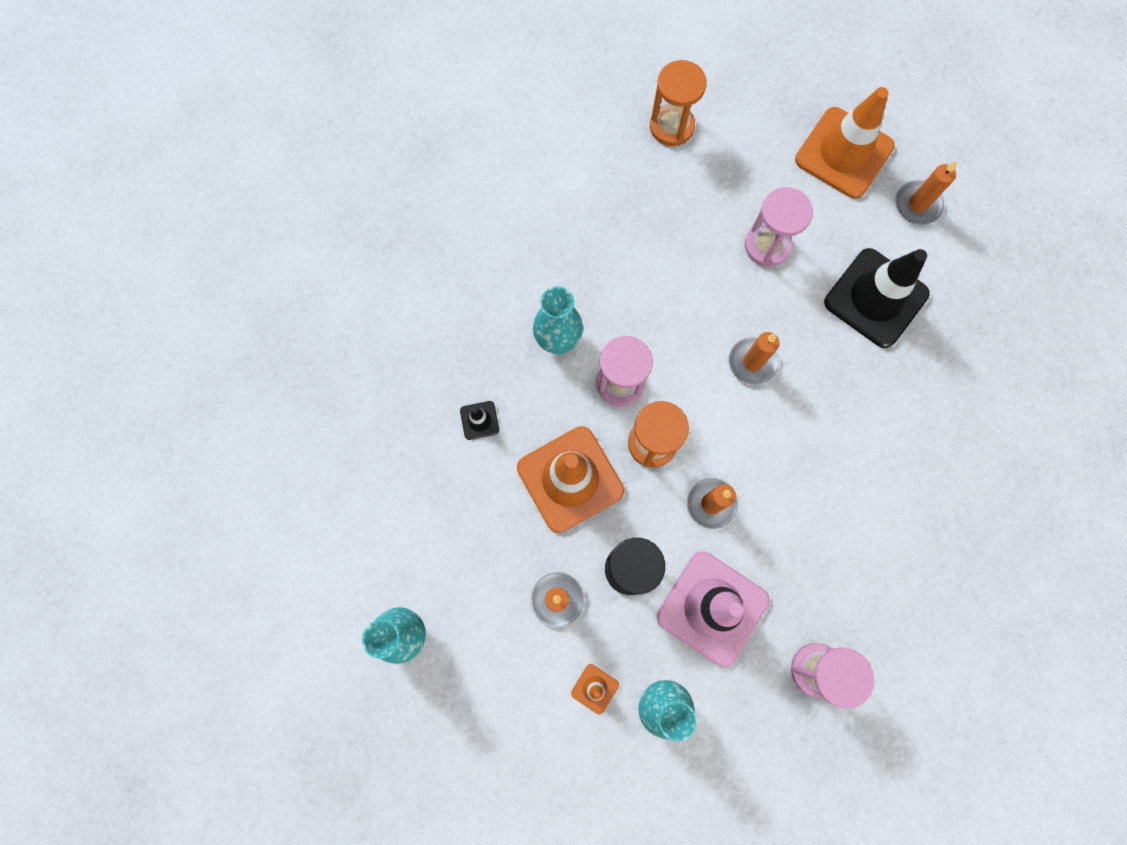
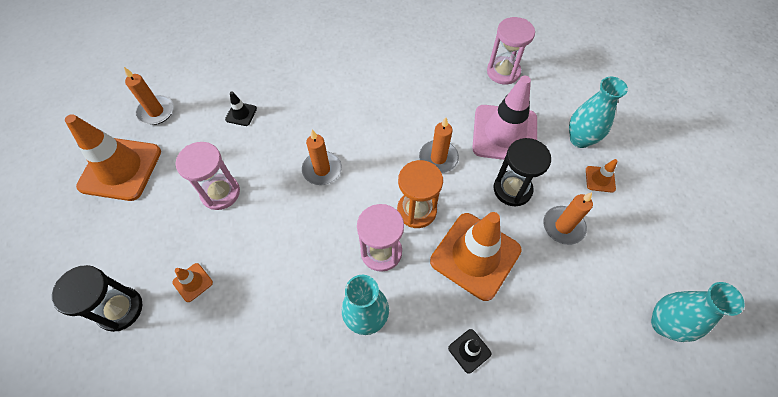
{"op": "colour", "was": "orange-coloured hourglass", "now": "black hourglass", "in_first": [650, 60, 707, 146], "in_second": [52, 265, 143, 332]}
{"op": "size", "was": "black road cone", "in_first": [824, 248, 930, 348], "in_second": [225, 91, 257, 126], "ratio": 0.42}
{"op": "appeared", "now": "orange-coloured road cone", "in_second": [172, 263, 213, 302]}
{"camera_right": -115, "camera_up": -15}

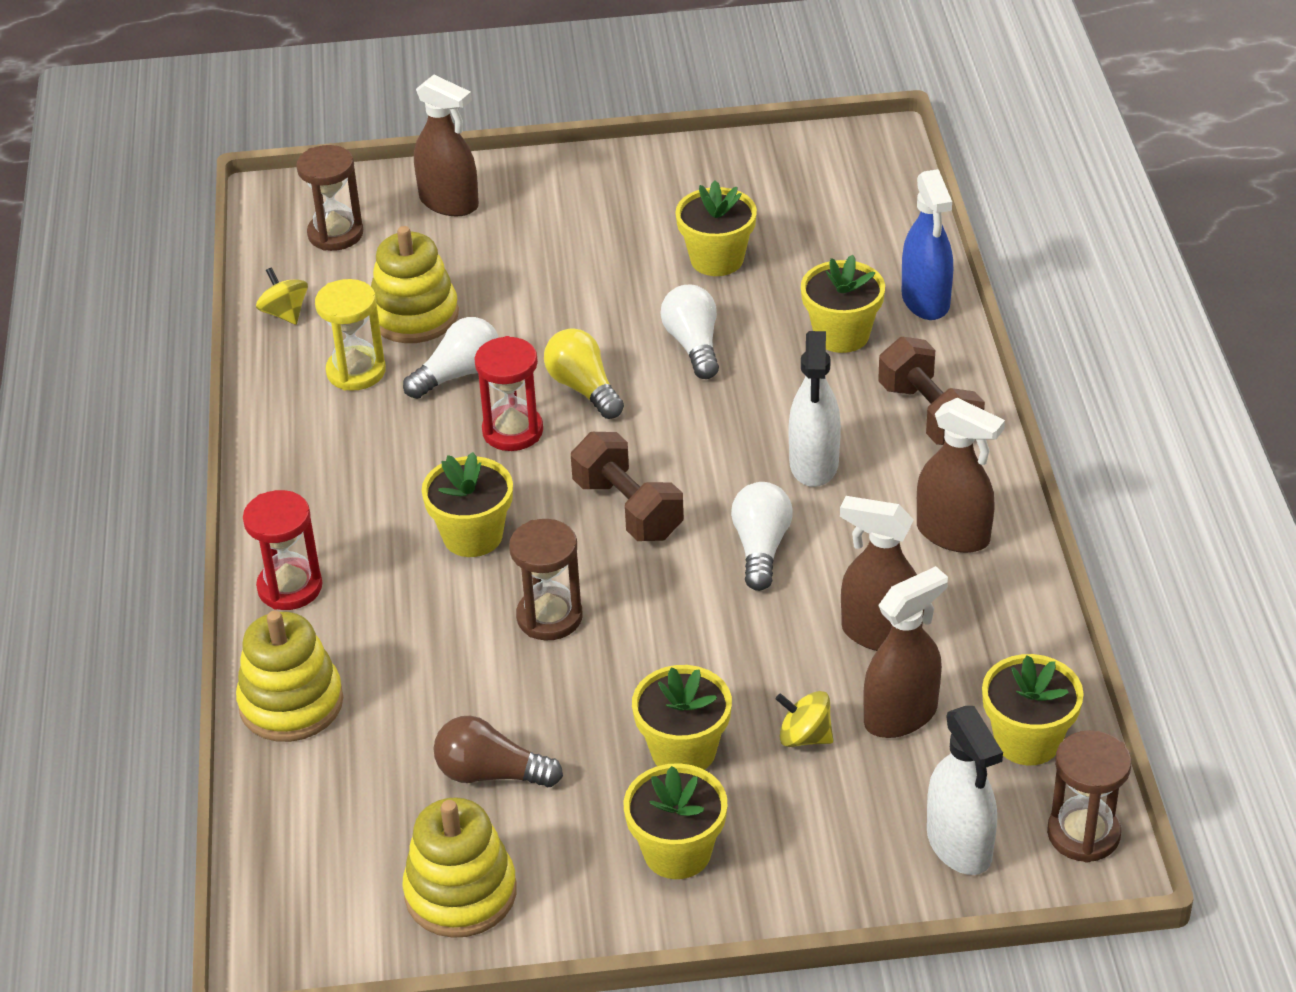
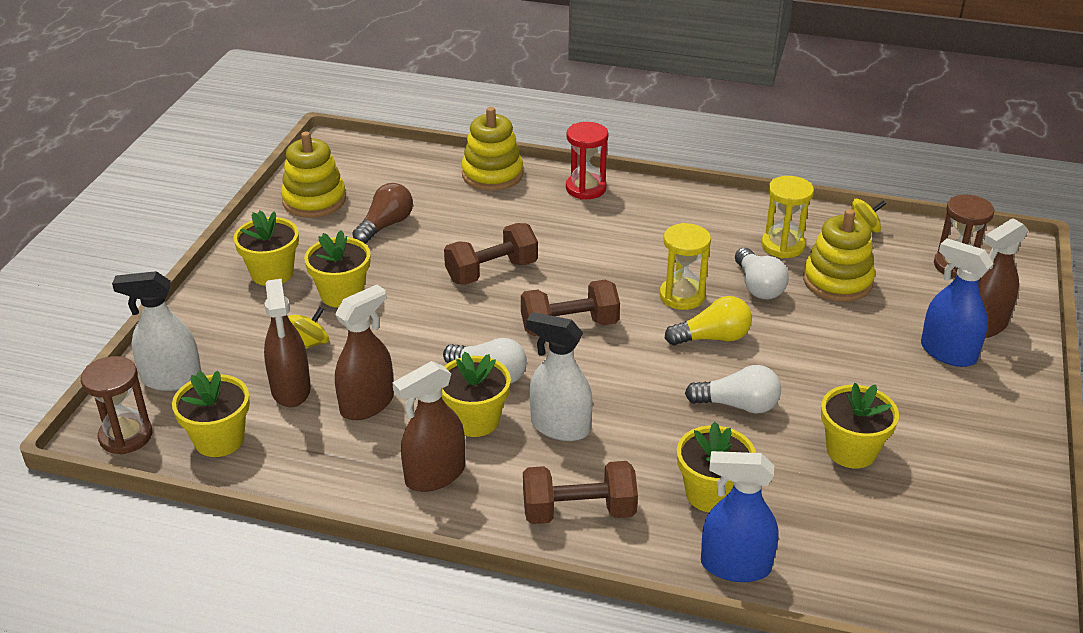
{"op": "colour", "was": "crimson hourglass", "now": "bright yellow hourglass", "in_first": [474, 336, 543, 451], "in_second": [659, 223, 711, 310]}
{"op": "relocated", "was": "bright yellow flower pot", "in_first": [422, 452, 513, 557], "in_second": [442, 352, 511, 437]}
{"op": "exchanged", "was": "russet hourglass", "now": "russet dumbbell", "in_first": [509, 519, 582, 640], "in_second": [444, 223, 538, 285]}
{"op": "appeared", "now": "royal blue sprayer", "in_second": [921, 238, 993, 367]}
{"camera_right": 110, "camera_up": -5}

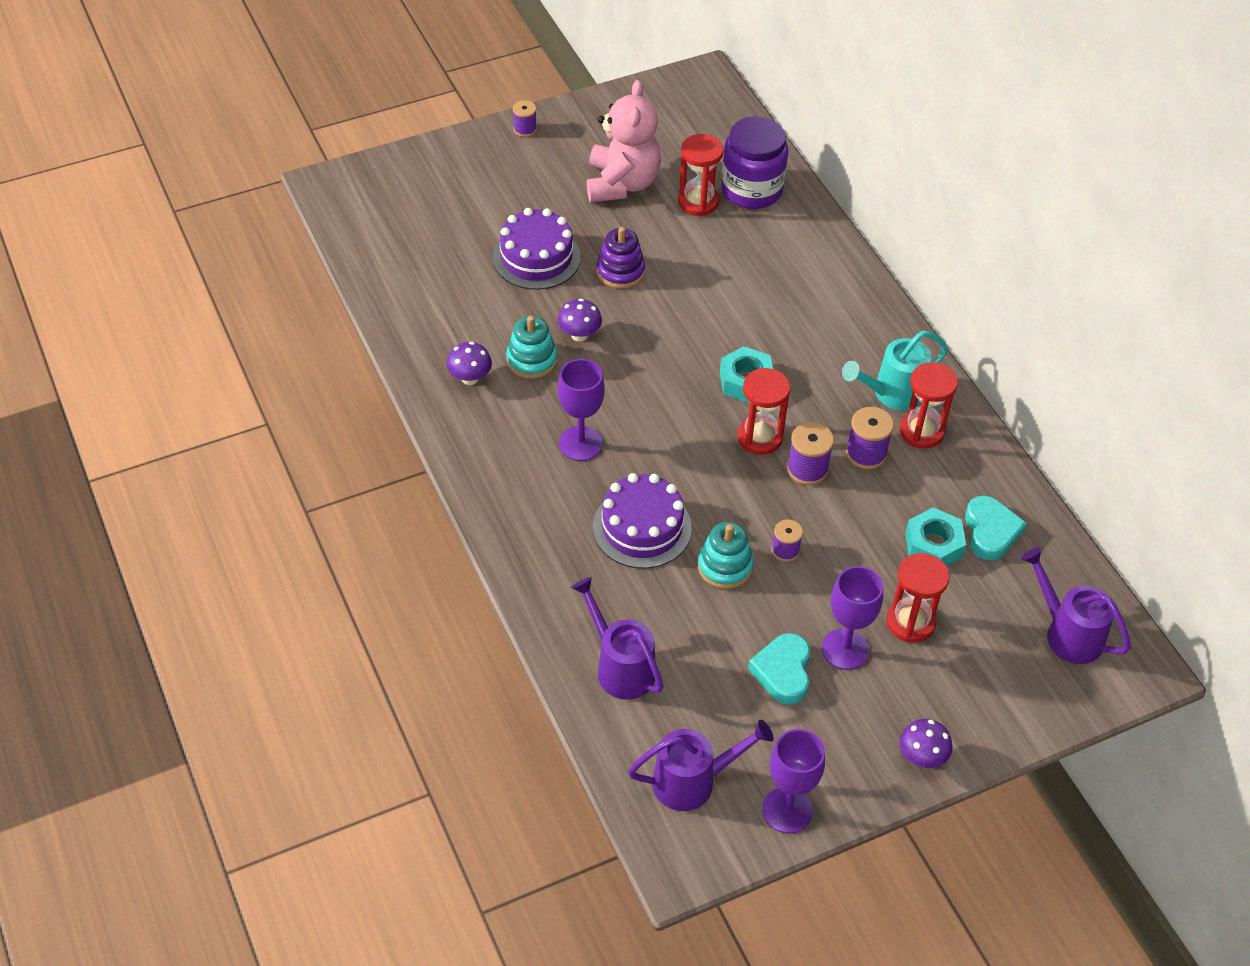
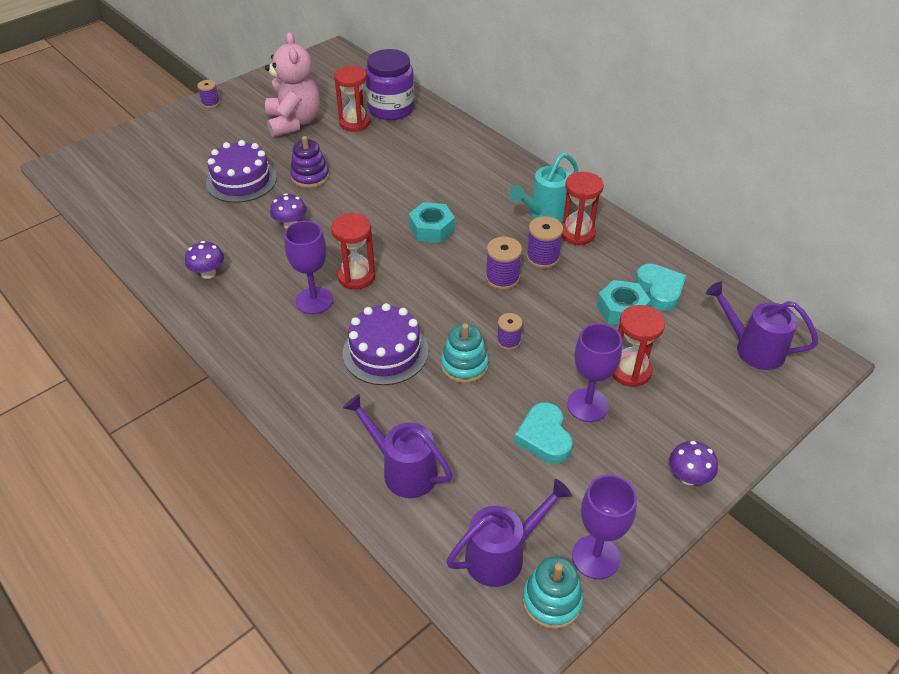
{"op": "relocated", "was": "aqua stacking rings", "in_first": [506, 316, 557, 379], "in_second": [522, 556, 583, 629]}
{"op": "relocated", "was": "crimson hourglass", "in_first": [738, 368, 790, 455], "in_second": [331, 213, 375, 289]}
{"camera_right": -15, "camera_up": -5}

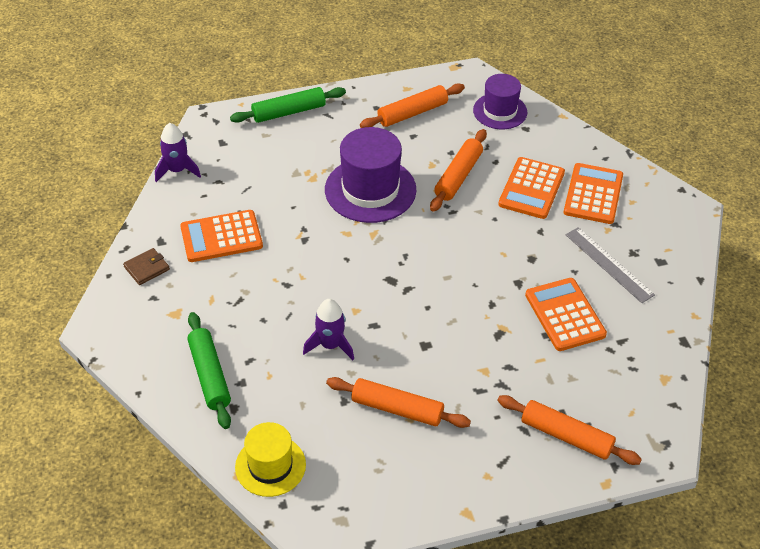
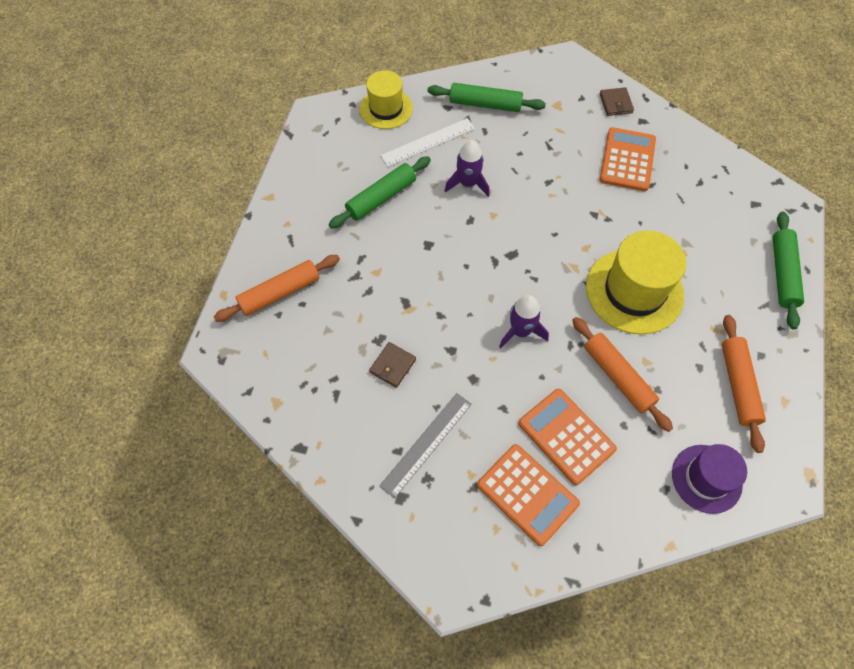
{"op": "relocated", "was": "purple toy rocket", "in_first": [155, 123, 201, 182], "in_second": [499, 295, 549, 349]}
{"op": "colour", "was": "purple tall hat", "now": "bright yellow tall hat", "in_first": [325, 127, 416, 223], "in_second": [586, 230, 686, 334]}
{"op": "spun", "was": "gray measuring stick", "in_first": [565, 227, 655, 303], "in_second": [379, 393, 472, 499], "clockwise": -45}
{"op": "exchanged", "was": "orange-coloured pocket calculator", "now": "russet billfold", "in_first": [525, 278, 607, 351], "in_second": [369, 342, 416, 388]}
{"op": "colour", "was": "orange-coloured pastry roller", "now": "emerald pastry roller", "in_first": [326, 377, 471, 428], "in_second": [329, 156, 431, 229]}
{"op": "appeared", "now": "pure white measuring stick", "in_second": [380, 118, 475, 167]}
{"camera_right": 120, "camera_up": 15}

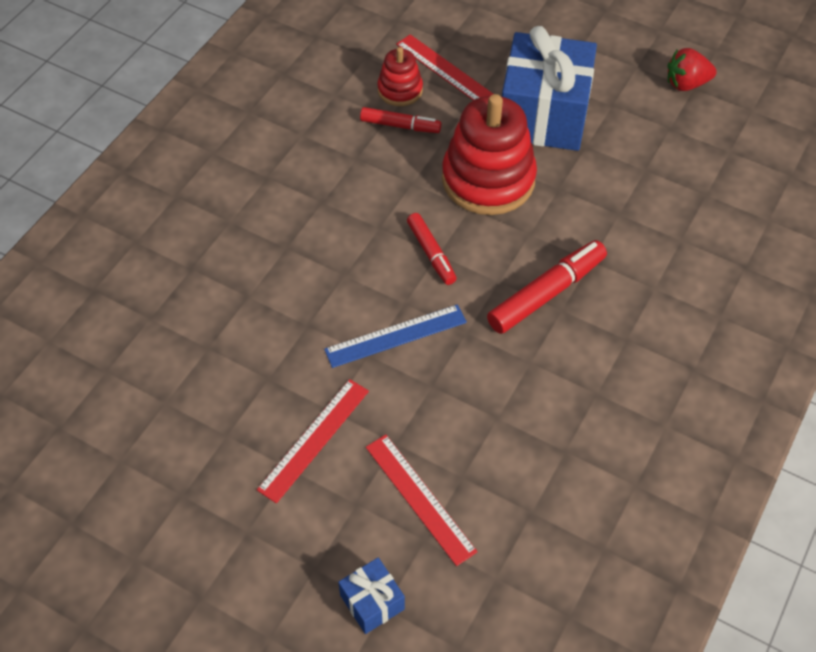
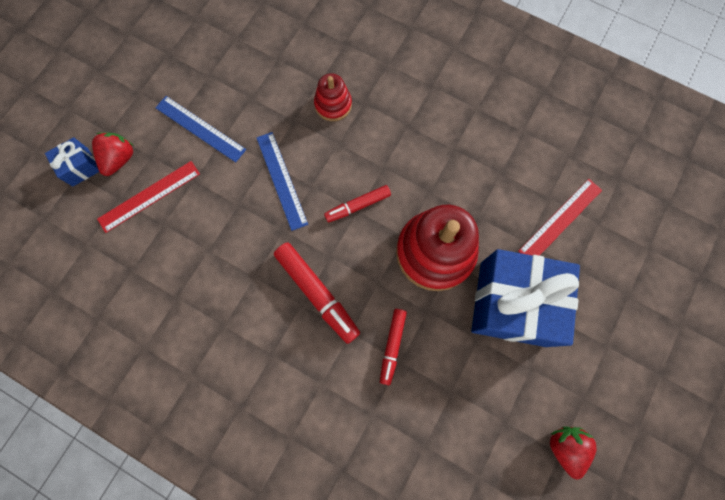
{"op": "relocated", "was": "crimson stacking rings", "in_first": [377, 47, 423, 106], "in_second": [314, 73, 352, 121]}
{"op": "relocated", "was": "crimson marker pen", "in_first": [360, 107, 442, 133], "in_second": [380, 309, 407, 385]}
{"op": "colour", "was": "crimson measuring stick", "now": "royal blue measuring stick", "in_first": [257, 379, 369, 503], "in_second": [155, 96, 246, 162]}
{"op": "appeared", "now": "crimson strawberry", "in_second": [92, 132, 134, 176]}
{"camera_right": 90, "camera_up": 20}

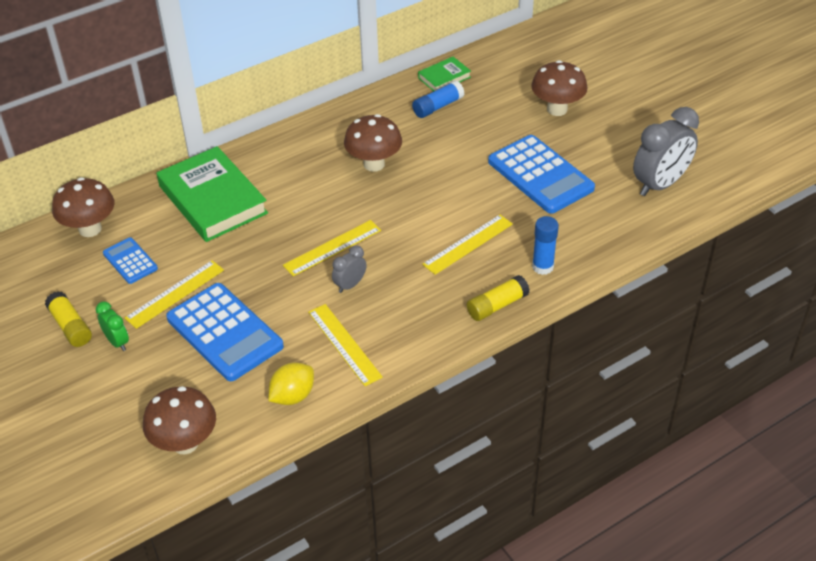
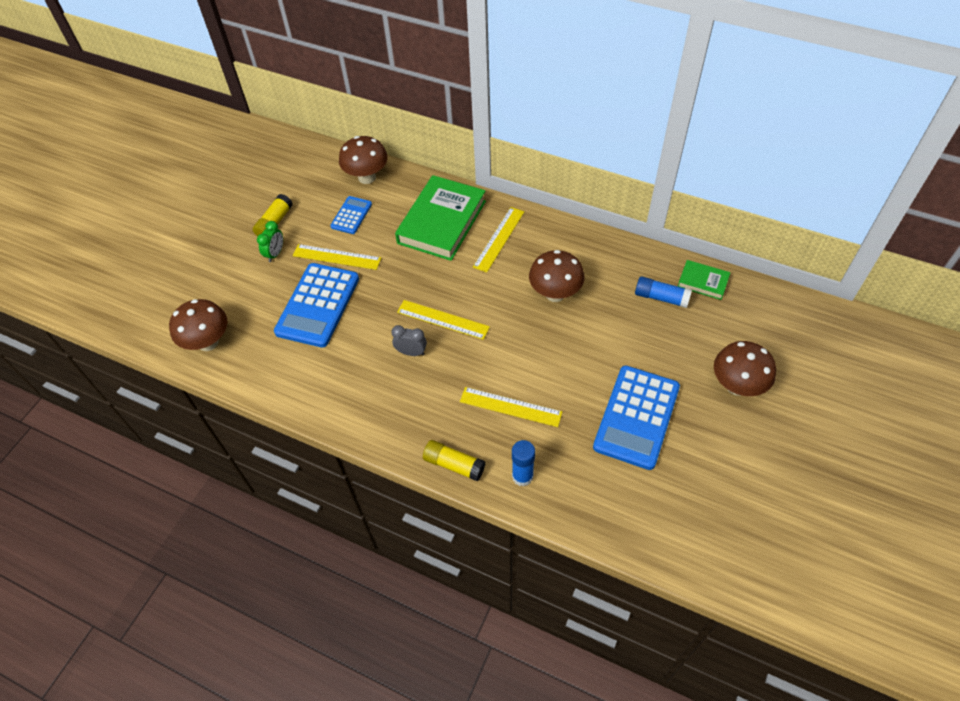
{"op": "missing", "was": "gray alarm clock", "in_first": [633, 107, 699, 196]}
{"op": "relocated", "was": "bright yellow measuring stick", "in_first": [308, 304, 383, 386], "in_second": [473, 207, 524, 273]}
{"op": "missing", "was": "bright yellow citrus fruit", "in_first": [268, 363, 314, 405]}
{"camera_right": 60, "camera_up": 10}

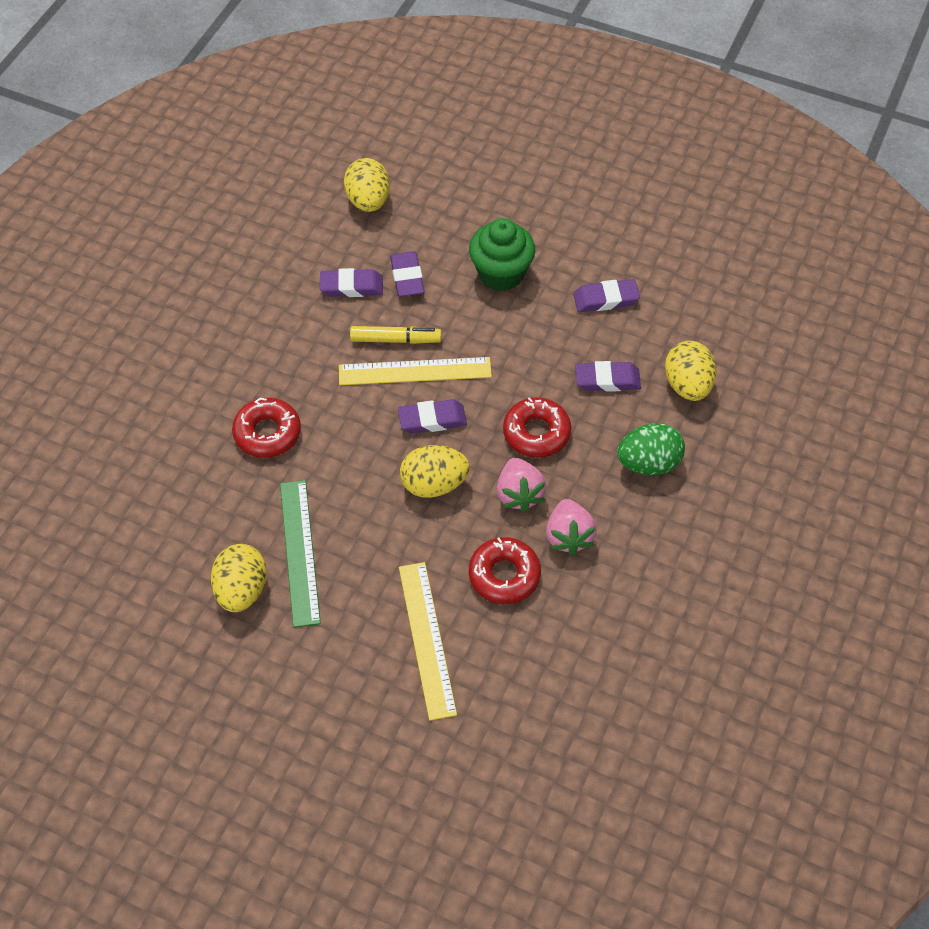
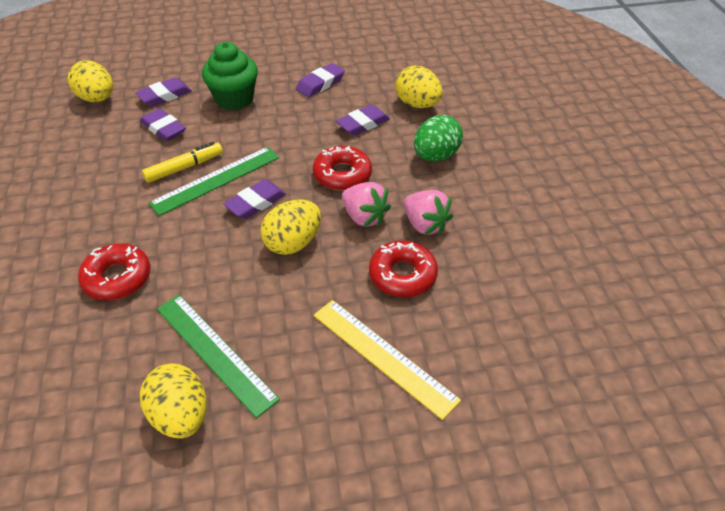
{"op": "relocated", "was": "purple eraser", "in_first": [320, 268, 383, 297], "in_second": [135, 77, 192, 106]}
{"op": "colour", "was": "bright yellow measuring stick", "now": "emerald measuring stick", "in_first": [339, 357, 492, 385], "in_second": [149, 147, 279, 216]}
{"camera_right": -35, "camera_up": -10}

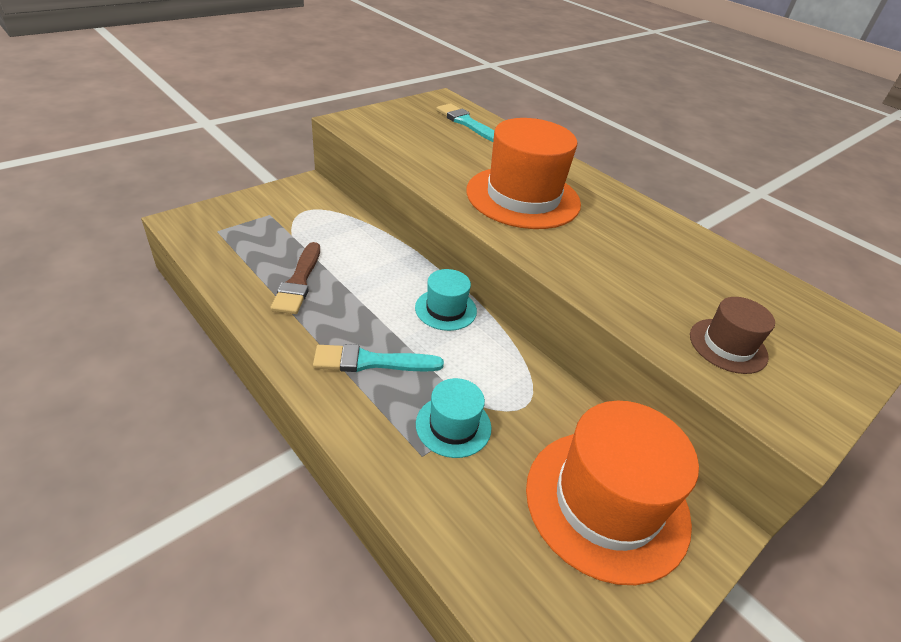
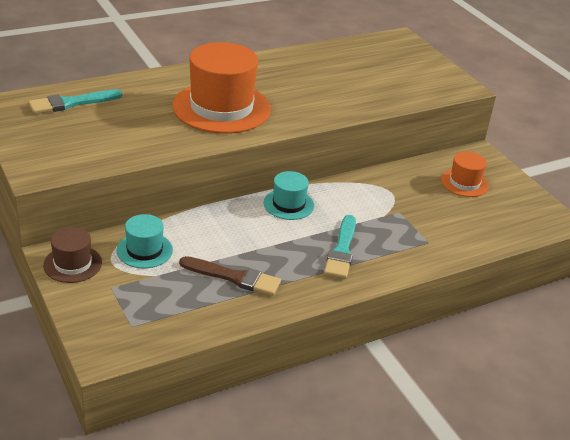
{"op": "relocated", "was": "russet tall hat", "in_first": [690, 297, 775, 374], "in_second": [43, 227, 102, 283]}
{"op": "relocated", "was": "aqua tall hat", "in_first": [416, 378, 491, 458], "in_second": [116, 214, 173, 268]}
{"op": "size", "was": "orange-coloured tall hat", "in_first": [526, 401, 699, 585], "in_second": [441, 152, 489, 197], "ratio": 0.5}
{"camera_right": -75, "camera_up": -5}

